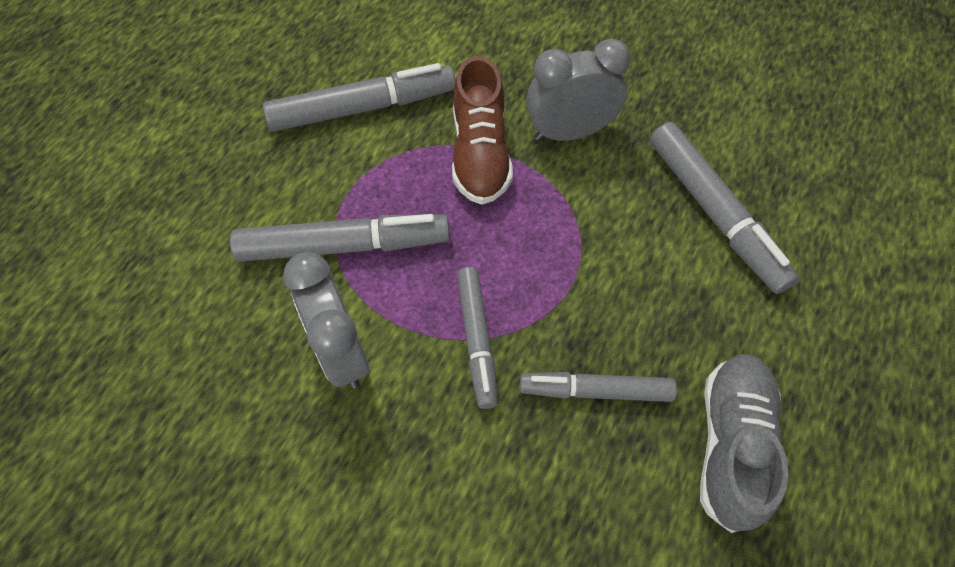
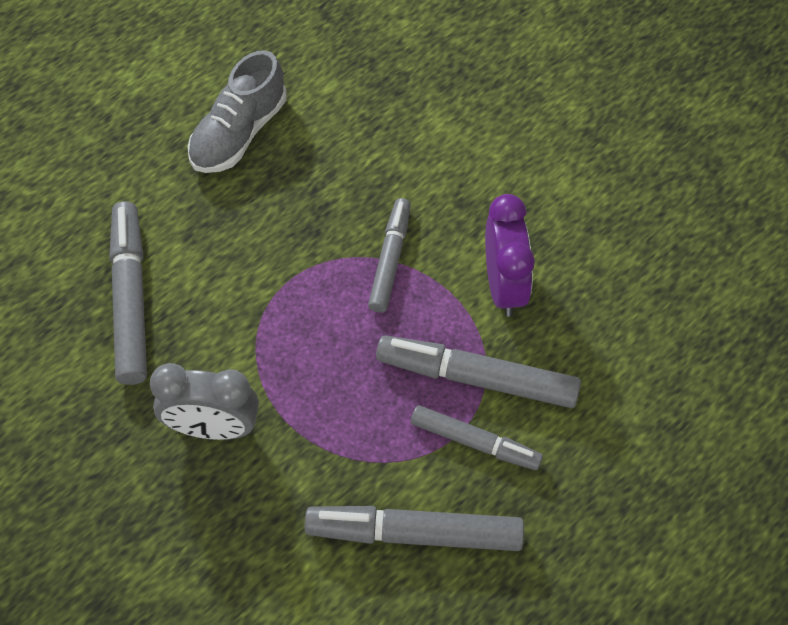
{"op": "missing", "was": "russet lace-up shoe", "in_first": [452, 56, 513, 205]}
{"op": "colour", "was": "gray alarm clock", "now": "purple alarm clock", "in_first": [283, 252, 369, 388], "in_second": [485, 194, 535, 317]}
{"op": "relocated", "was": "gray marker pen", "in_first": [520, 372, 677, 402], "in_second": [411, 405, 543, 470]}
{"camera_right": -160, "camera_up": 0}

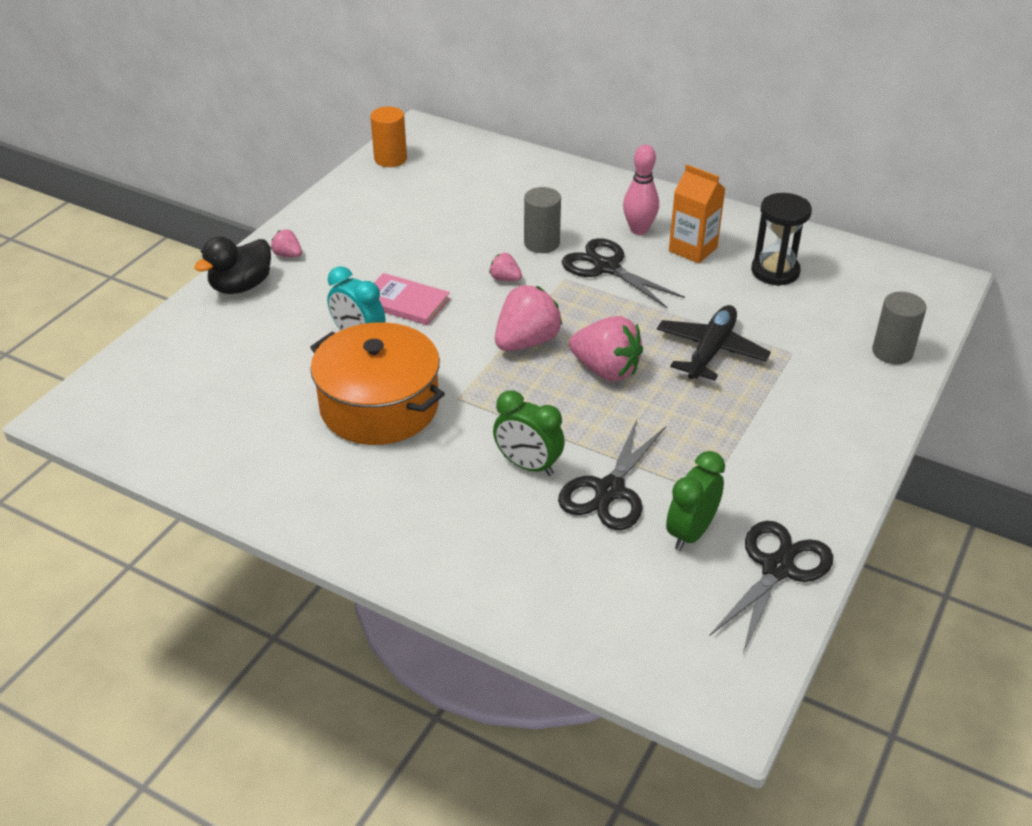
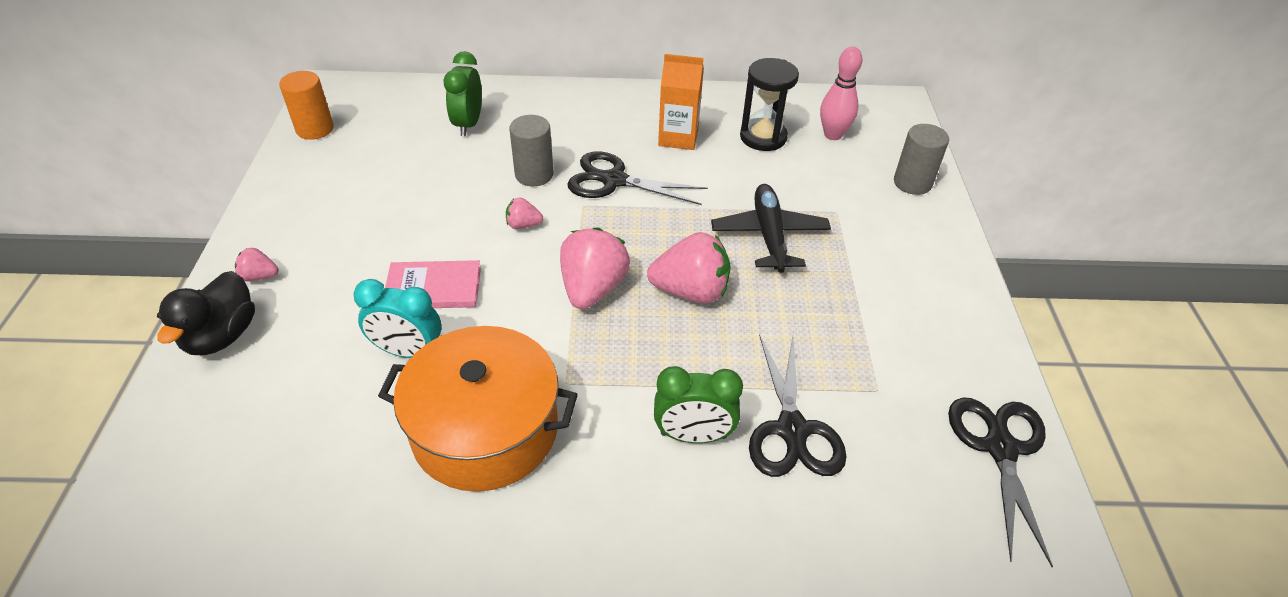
{"op": "relocated", "was": "rose-pink bowling pin", "in_first": [623, 145, 659, 235], "in_second": [820, 47, 863, 140]}
{"op": "relocated", "was": "emerald alarm clock", "in_first": [666, 451, 725, 551], "in_second": [443, 51, 482, 136]}
{"camera_right": -30, "camera_up": 5}

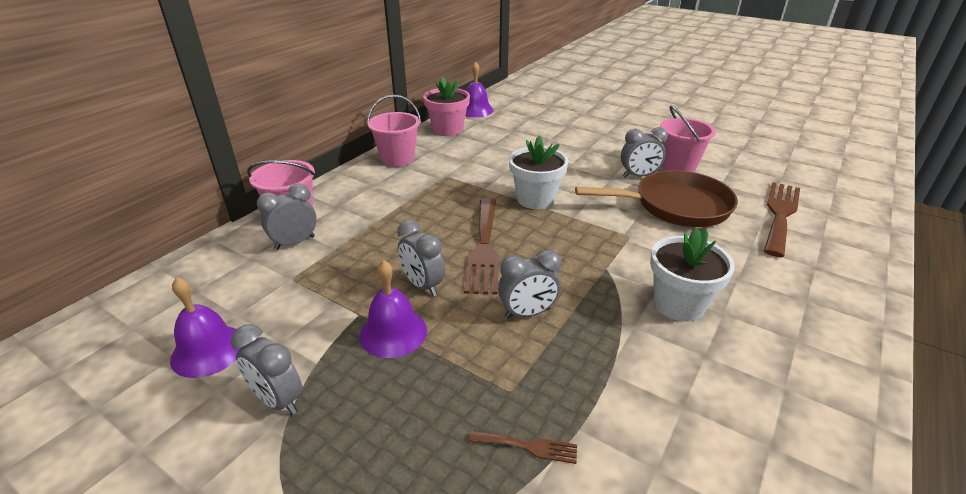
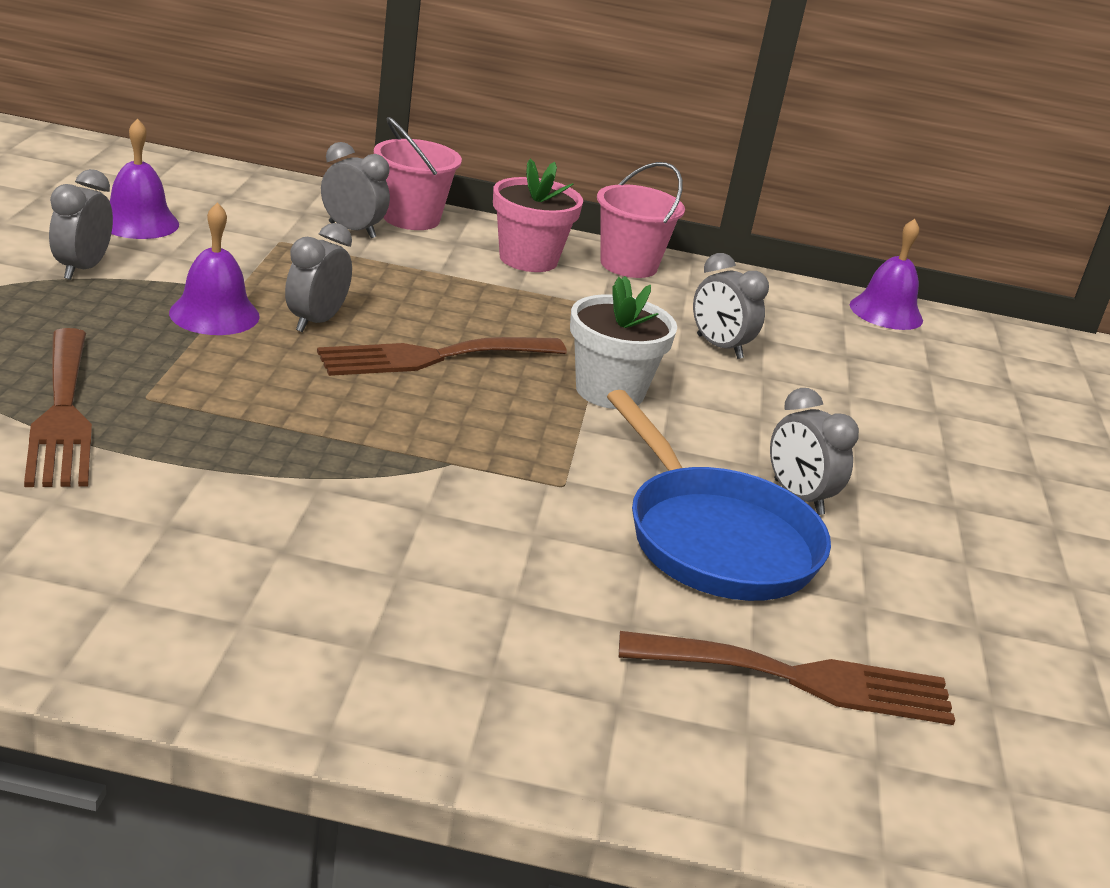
{"op": "relocated", "was": "rose-pink flower pot", "in_first": [423, 77, 470, 136], "in_second": [493, 159, 583, 272]}
{"op": "missing", "was": "rose-pink pail", "in_first": [660, 106, 716, 172]}
{"op": "colour", "was": "russet pan", "now": "royal blue pan", "in_first": [575, 170, 738, 227], "in_second": [607, 390, 831, 601]}
{"op": "missing", "was": "pure white flower pot", "in_first": [650, 228, 735, 322]}
{"op": "relocated", "was": "gray alarm clock", "in_first": [498, 249, 561, 319], "in_second": [693, 253, 769, 359]}
{"op": "size", "was": "russet fork", "in_first": [469, 431, 577, 464], "in_second": [24, 328, 92, 487], "ratio": 2.21}
{"camera_right": 60, "camera_up": -5}

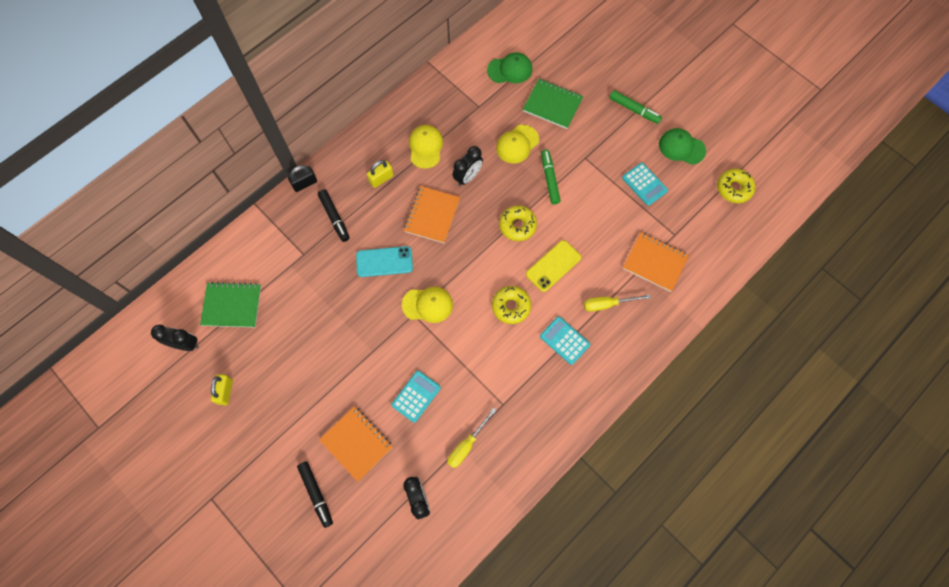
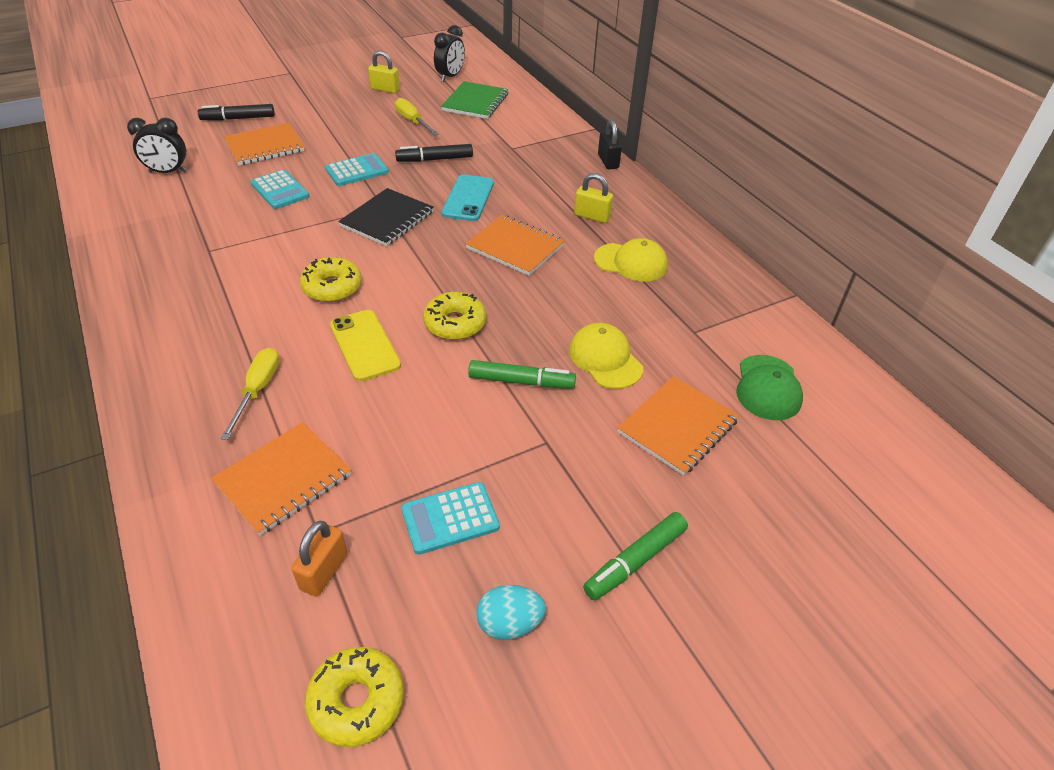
{"op": "colour", "was": "emerald exercise book", "now": "orange-coloured exercise book", "in_first": [523, 79, 583, 129], "in_second": [617, 376, 739, 476]}
{"op": "exchanged", "was": "emerald cap", "now": "aqua toy egg", "in_first": [659, 128, 706, 165], "in_second": [476, 585, 546, 640]}
{"op": "missing", "was": "black alarm clock", "in_first": [452, 146, 483, 186]}
{"op": "spun", "was": "bright yellow lock", "in_first": [367, 160, 394, 188], "in_second": [574, 173, 613, 223], "clockwise": -45}
{"op": "relocated", "was": "black marker pen", "in_first": [318, 189, 350, 242], "in_second": [395, 144, 473, 162]}
{"op": "exchanged", "was": "bright yellow cap", "now": "black exercise book", "in_first": [402, 287, 453, 323], "in_second": [338, 188, 434, 246]}
{"op": "relocated", "was": "aqua pocket calculator", "in_first": [540, 316, 590, 365], "in_second": [325, 153, 389, 186]}
{"op": "relocated", "was": "bright yellow screwdriver", "in_first": [447, 408, 497, 468], "in_second": [395, 98, 439, 135]}
{"op": "appeared", "now": "orange-coloured lock", "in_second": [291, 521, 347, 597]}
{"camera_right": 105, "camera_up": -25}

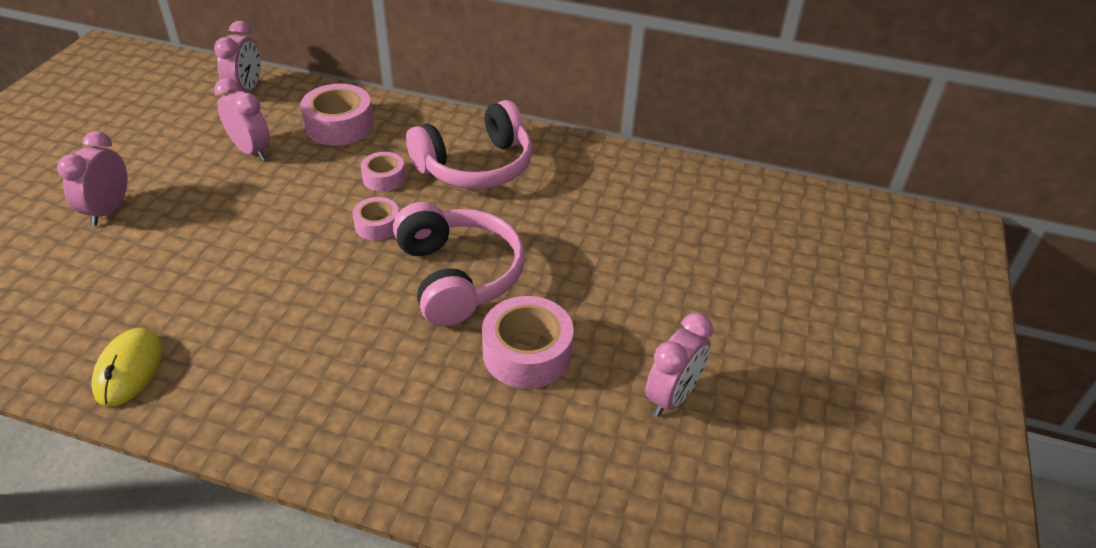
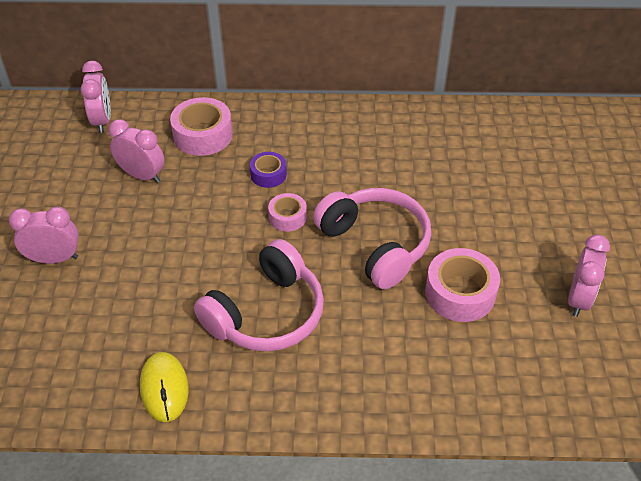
{"op": "relocated", "was": "rose-pink headphones", "in_first": [406, 100, 533, 189], "in_second": [194, 239, 324, 351]}
{"op": "spun", "was": "rose-pink alarm clock", "in_first": [57, 131, 127, 226], "in_second": [9, 206, 79, 264], "clockwise": 90}
{"op": "colour", "was": "rose-pink roll of tape", "now": "purple roll of tape", "in_first": [361, 152, 405, 192], "in_second": [250, 152, 287, 188]}
{"camera_right": -15, "camera_up": 5}

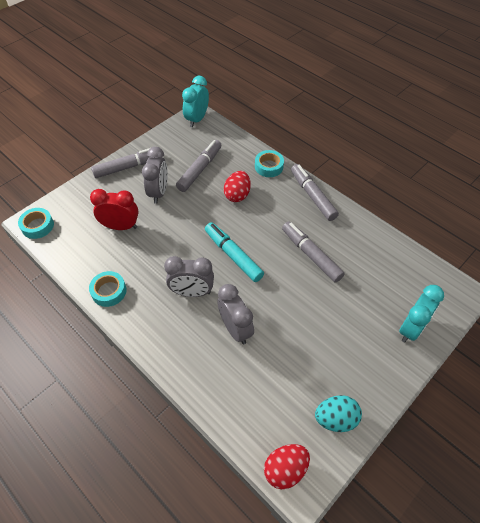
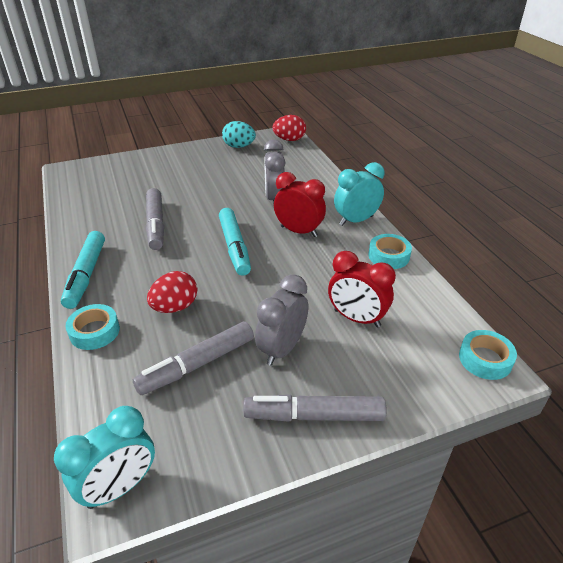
{"op": "colour", "was": "gray marker pen", "now": "aqua marker pen", "in_first": [291, 164, 339, 221], "in_second": [61, 231, 105, 309]}
{"op": "colour", "was": "gray alarm clock", "now": "crimson alarm clock", "in_first": [164, 256, 214, 297], "in_second": [274, 172, 326, 237]}
{"op": "relocated", "was": "aqua alarm clock", "in_first": [399, 285, 444, 343], "in_second": [334, 162, 385, 226]}
{"camera_right": -155, "camera_up": -15}

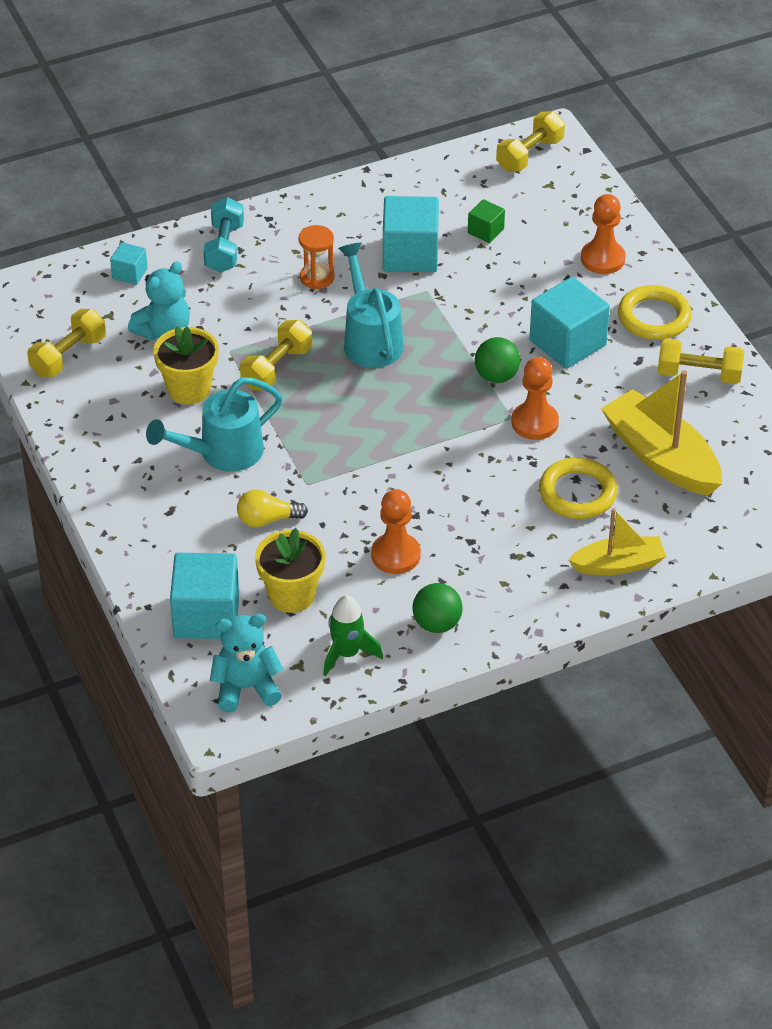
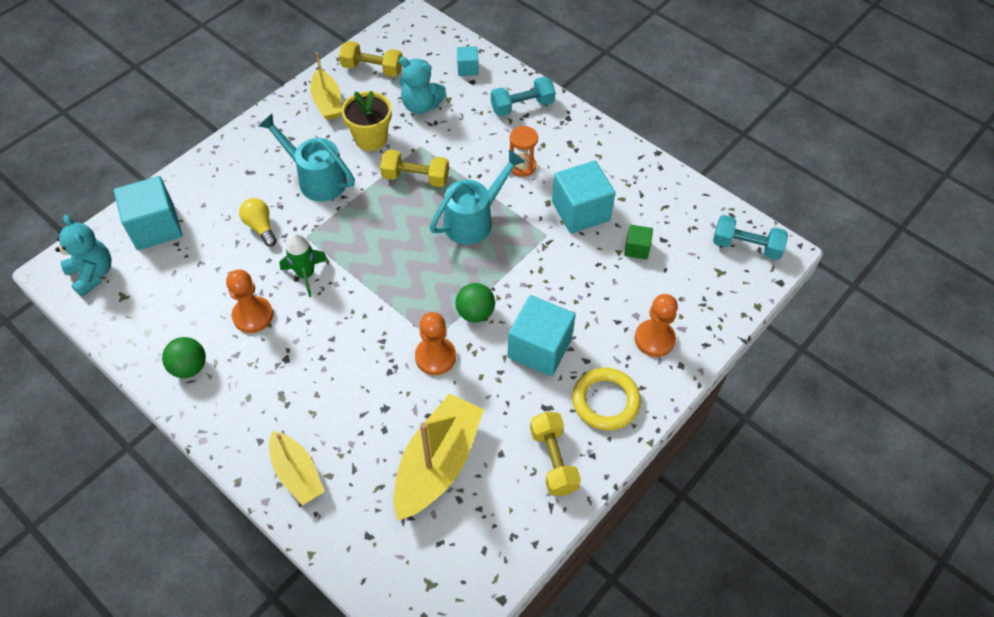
{"op": "colour", "was": "bright yellow dumbbell", "now": "aqua dumbbell", "in_first": [496, 111, 565, 172], "in_second": [713, 215, 788, 260]}
{"op": "missing", "was": "bright yellow hoop", "in_first": [539, 458, 618, 519]}
{"op": "missing", "was": "bright yellow flower pot", "in_first": [255, 528, 325, 613]}
{"op": "relocated", "was": "emerald toy rocket", "in_first": [323, 595, 383, 676], "in_second": [279, 233, 328, 297]}
{"op": "appeared", "now": "bright yellow sailboat", "in_second": [310, 52, 342, 120]}
{"camera_right": 65, "camera_up": 10}

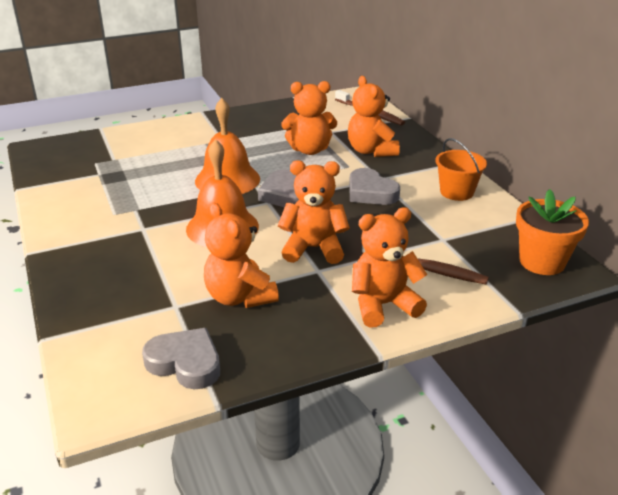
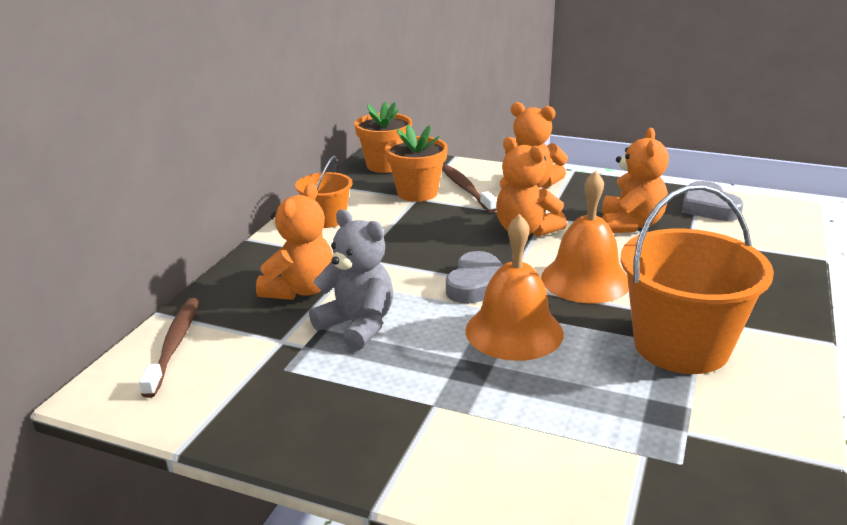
{"op": "colour", "was": "orange-coloured stuffed bear", "now": "gray stuffed bear", "in_first": [281, 81, 337, 155], "in_second": [309, 209, 393, 350]}
{"op": "missing", "was": "gray love heart", "in_first": [349, 168, 400, 205]}
{"op": "appeared", "now": "orange-coloured flower pot", "in_second": [385, 125, 448, 202]}
{"op": "appeared", "now": "orange-coloured pail", "in_second": [620, 185, 774, 374]}
{"camera_right": -135, "camera_up": -5}

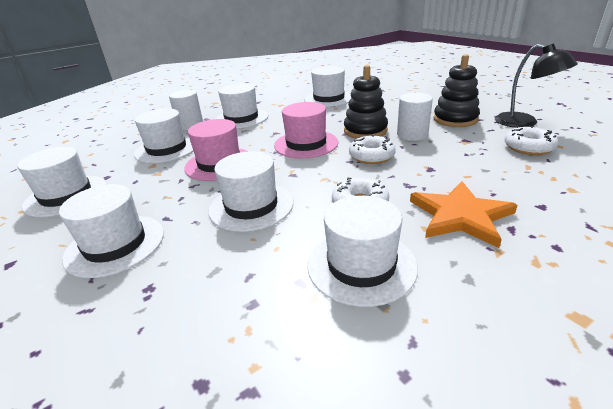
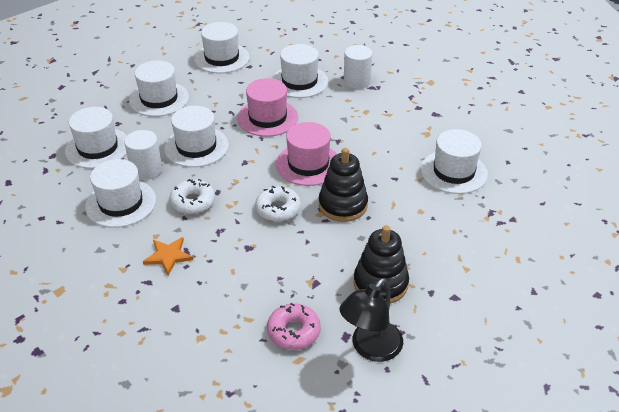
{"op": "relocated", "was": "pure white tall hat", "in_first": [215, 83, 268, 129], "in_second": [65, 107, 127, 169]}
{"op": "relocated", "was": "pure white cylinder shape", "in_first": [397, 93, 433, 141], "in_second": [124, 130, 162, 180]}
{"op": "colour", "was": "pure white donut", "now": "rose-pink donut", "in_first": [504, 126, 558, 155], "in_second": [267, 303, 321, 350]}
{"op": "size", "was": "orange-coloured star shape", "in_first": [410, 181, 517, 248], "in_second": [143, 237, 193, 275], "ratio": 0.61}
{"camera_right": 80, "camera_up": 10}

